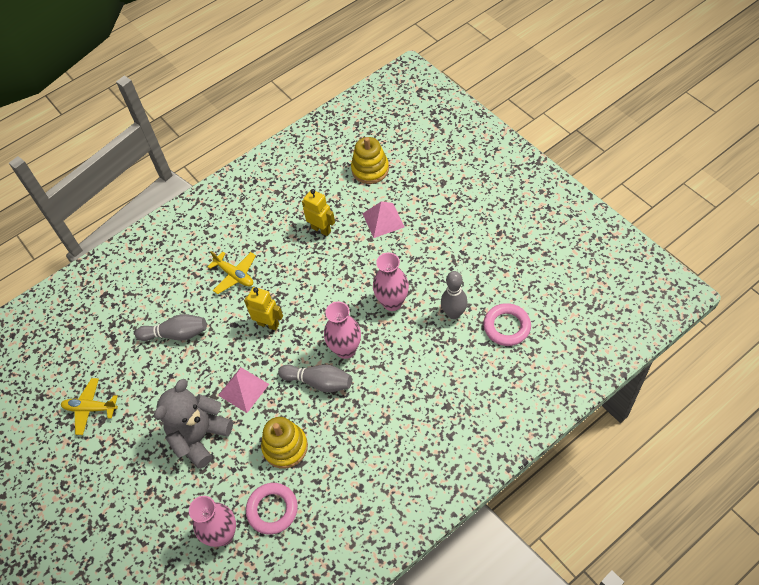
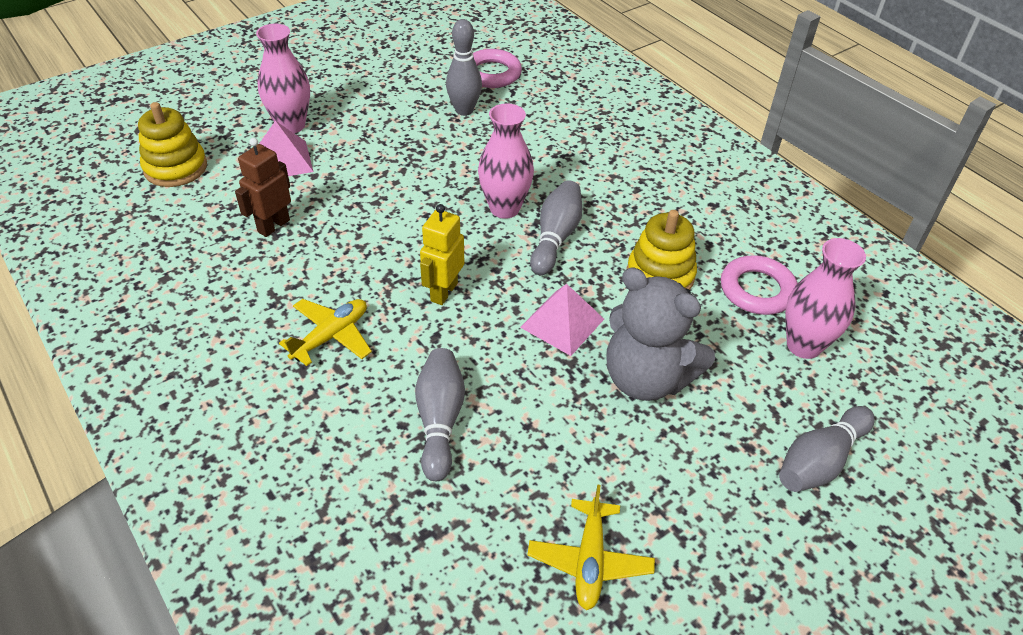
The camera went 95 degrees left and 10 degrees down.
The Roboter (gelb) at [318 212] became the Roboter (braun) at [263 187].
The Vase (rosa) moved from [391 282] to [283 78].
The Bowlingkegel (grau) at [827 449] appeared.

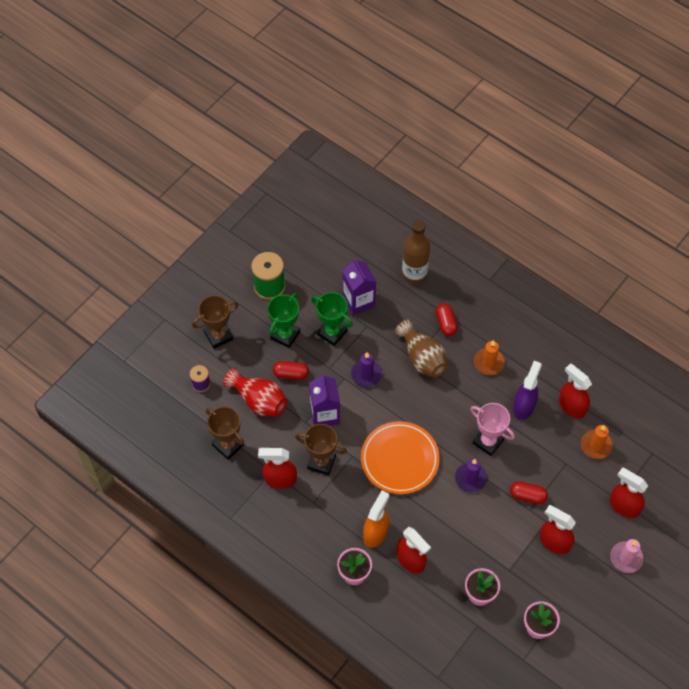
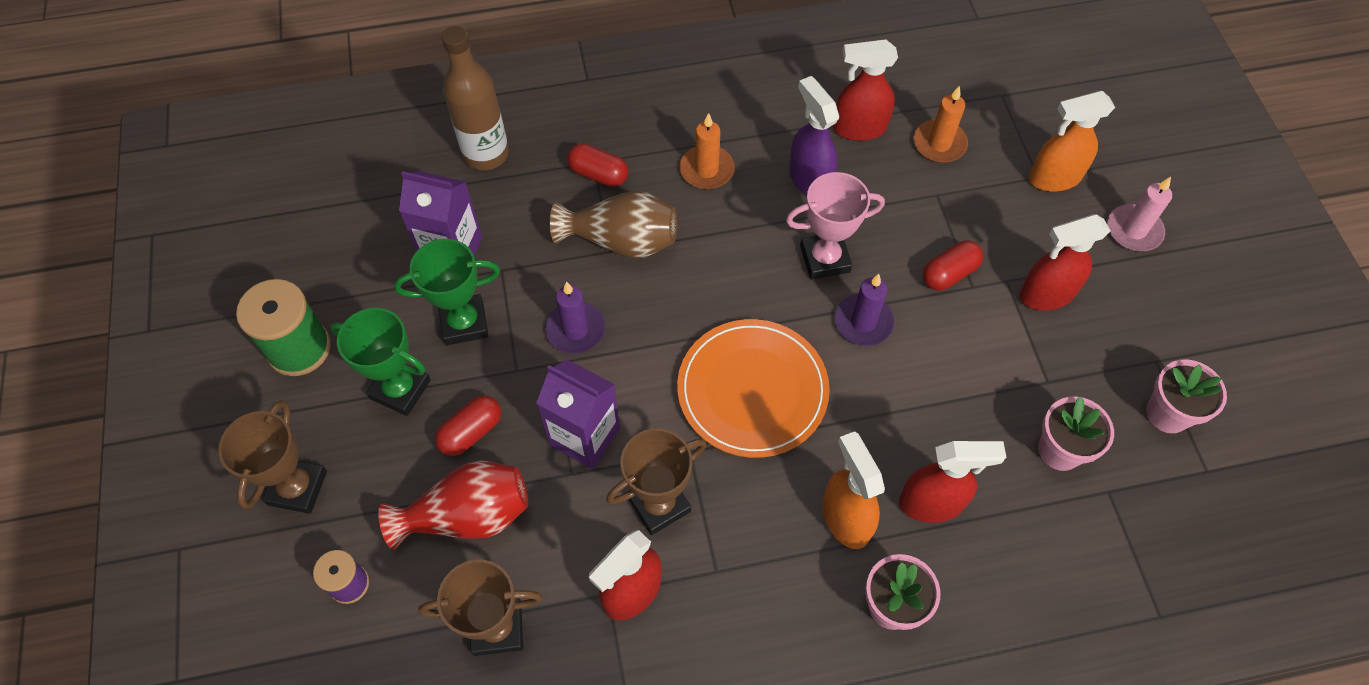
The camera went 50 degrees left and 0 degrees up.
The Pokal (grün) at [283 320] turned 45 degrees counterclockwise.
The Sprühflasche (rot) at [629 492] became the Sprühflasche (orange) at [1072 141].

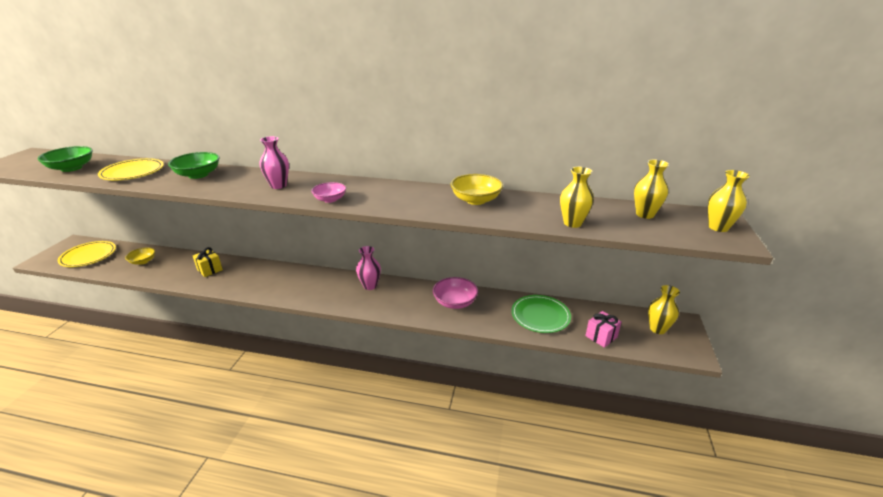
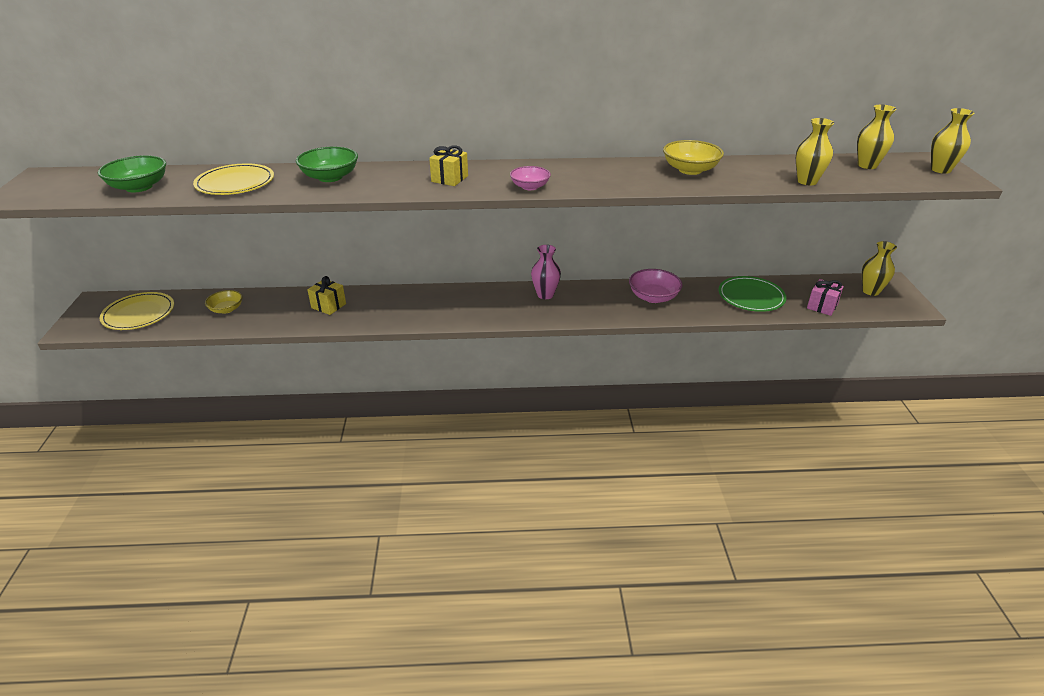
The camera went 15 degrees left and 5 degrees up.
The Vase (rosa) at [274 162] was replaced by the Geschenk (gelb) at [448 165].

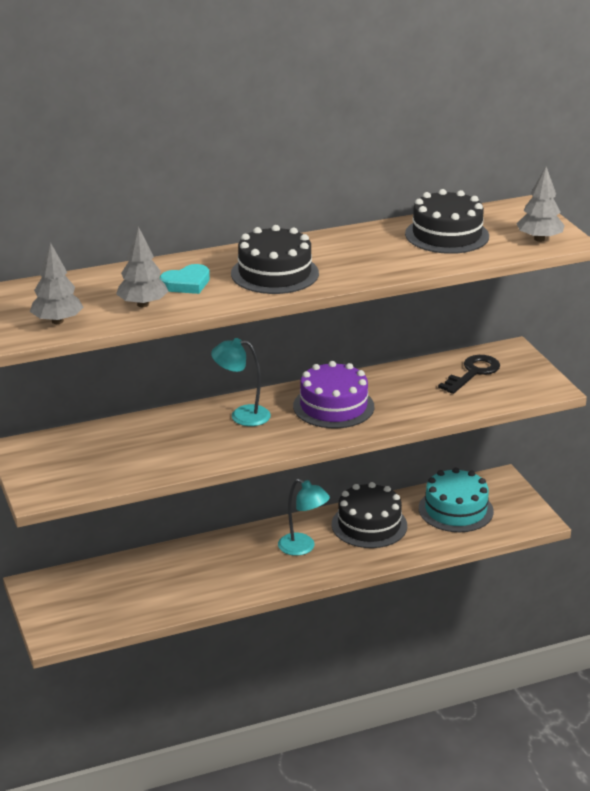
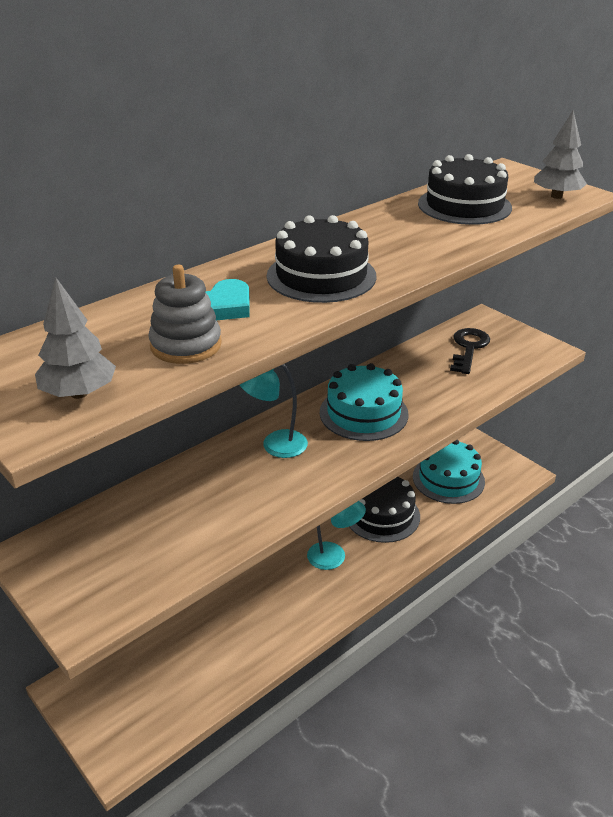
The camera went 20 degrees left and 5 degrees up.
The Baum (grau) at [142 266] was replaced by the Stapelspielzeug (grau) at [185 314].
The Kuchen (lila) at [333 394] became the Kuchen (türkis) at [364 402].

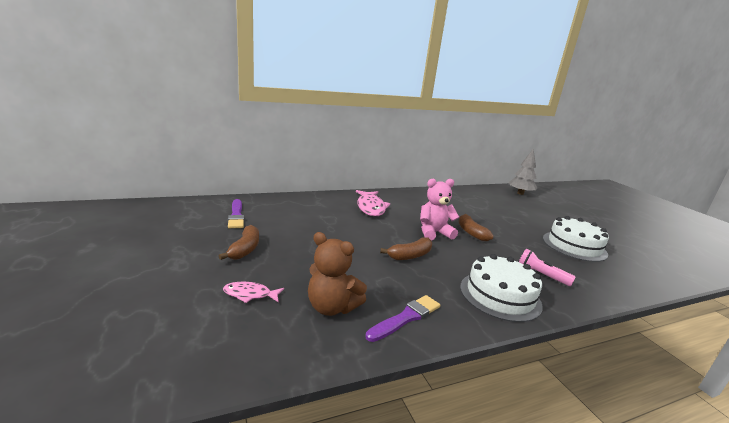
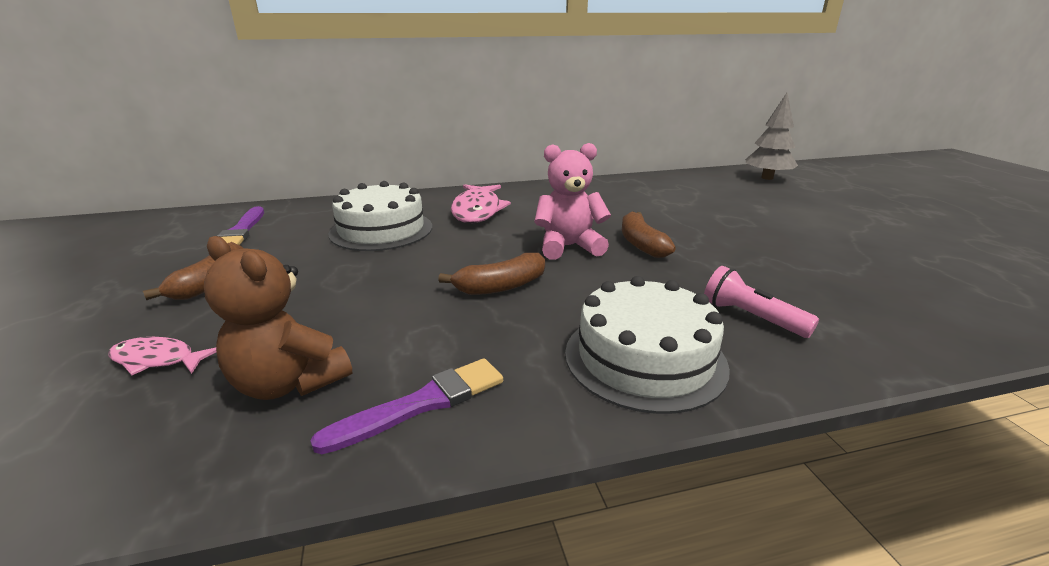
The camera went 10 degrees right and 5 degrees up.
The Kuchen (weiß) moved from [576 239] to [380 216].

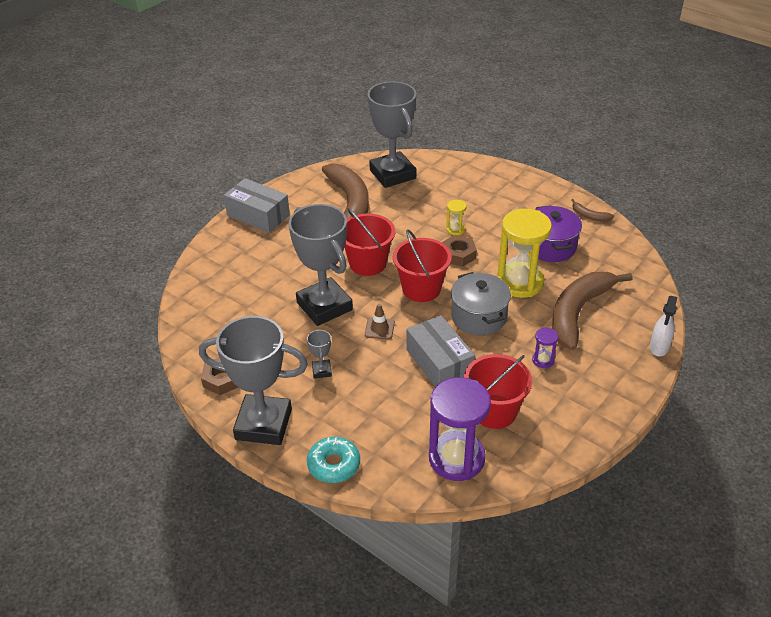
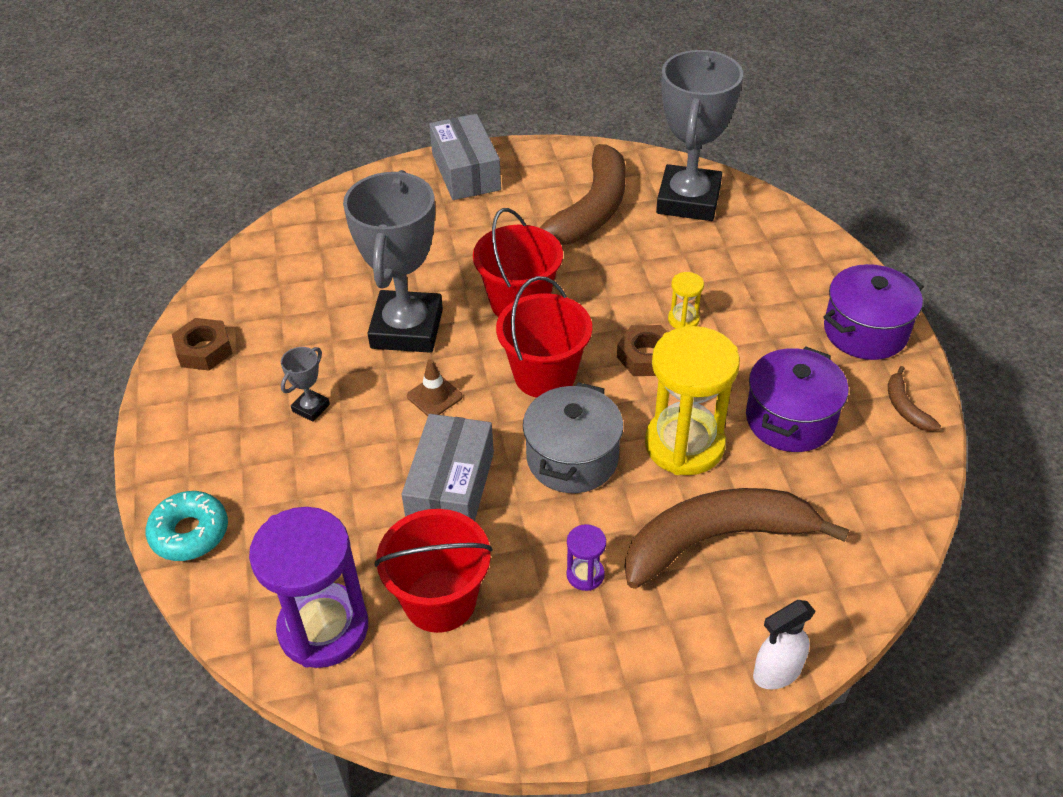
The camera went 40 degrees right and 5 degrees up.
The Kochtopf (lila) at [873 312] appeared.
The Pokal (grau) at [253 380] disappeared.

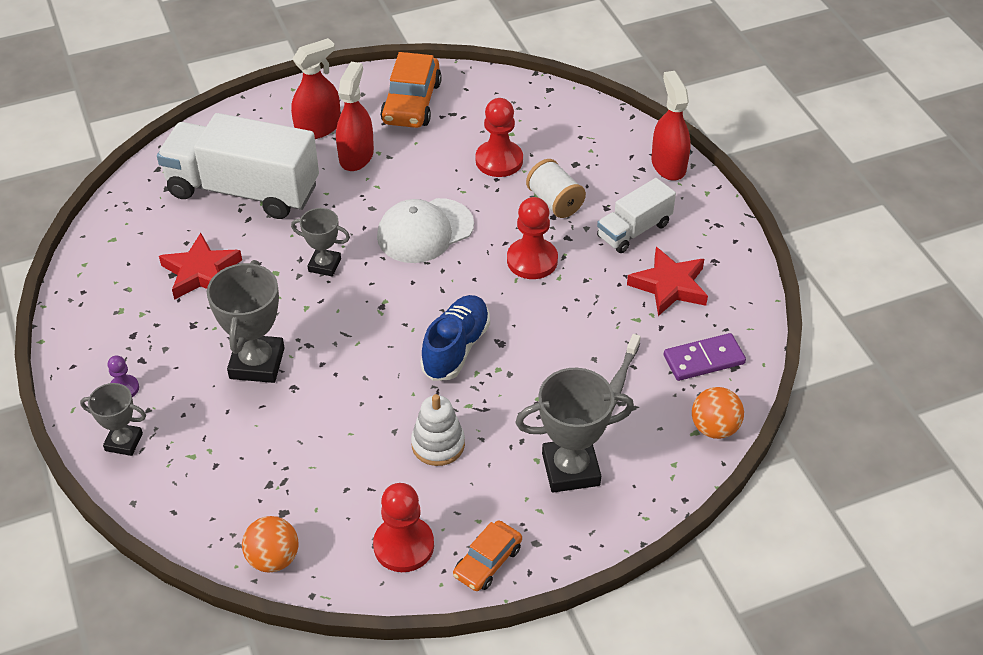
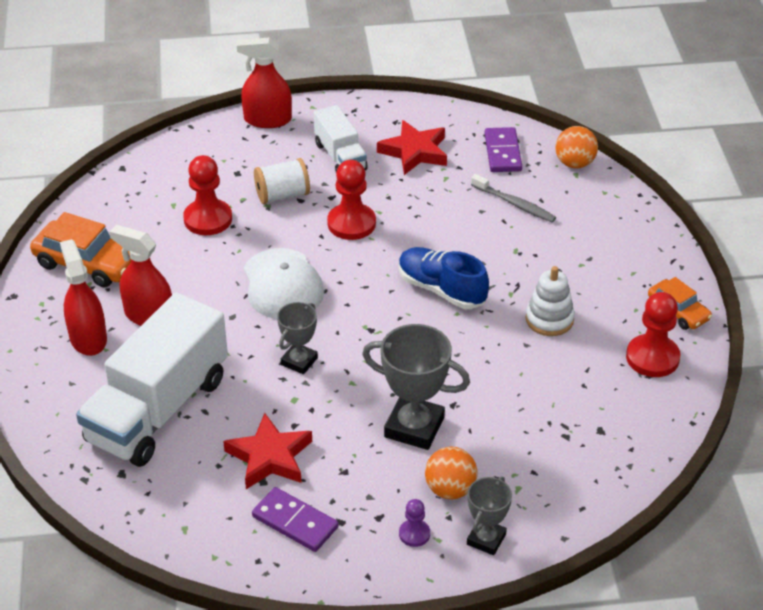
The camera went 75 degrees left and 5 degrees down.
The Dominostein (lila) at [295 519] appeared.
The Ball (orange) moved from [270 544] to [451 473].
The Pokal (grau) at [574 430] disappeared.

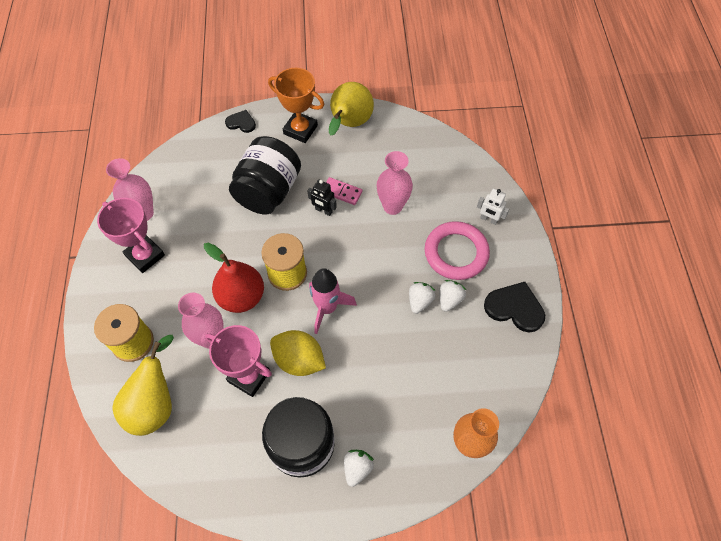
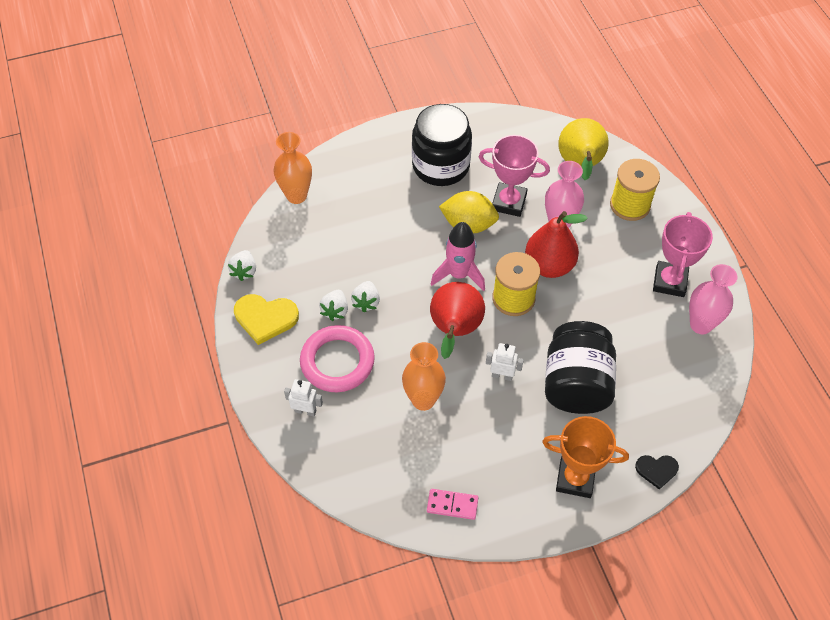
The camera went 165 degrees right and 5 degrees down.
The Erdbeere (weiß) moved from [359 468] to [242 265].
The Herz (schwarz) at [514 307] became the Herz (gelb) at [266 319].
The Vase (rosa) at [395 183] became the Vase (orange) at [424 376].
The Dominostein (rosa) moved from [344 191] to [453 504].
The Birne (rot) at [457 320] appeared.
The Roboter (schwarz) at [322 198] became the Roboter (weiß) at [505 362].
The Pokal (rosa) at [131 235] turned 75 degrees clockwise.
The Birne (gelb) at [351 108] disappeared.

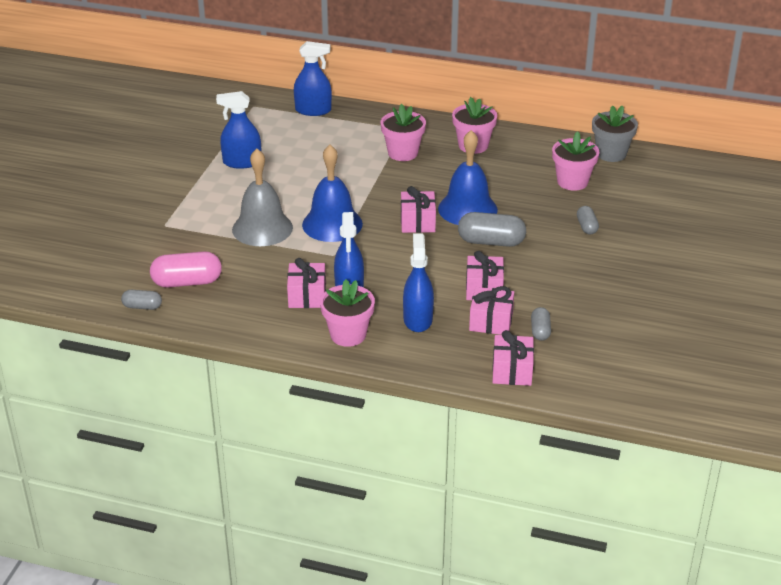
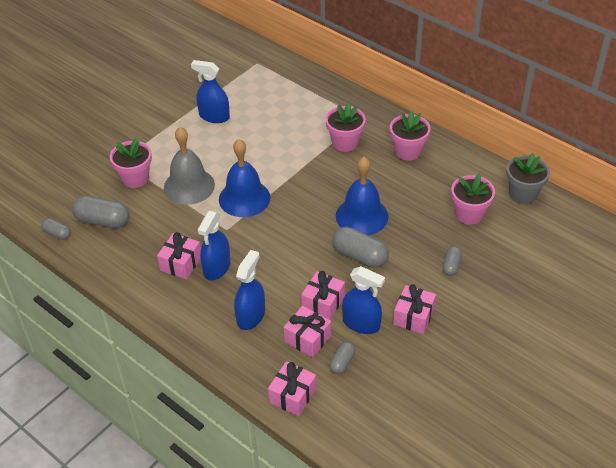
The camera went 25 degrees right and 10 degrees up.
The Kapsel (rosa) at [186 269] became the Kapsel (grau) at [100 212].
The Blumentopf (rosa) moved from [347 313] to [131 163].
The Sprühflasche (blau) moved from [313 78] to [363 300].
The Geschenk (rosa) moved from [418 209] to [414 309].

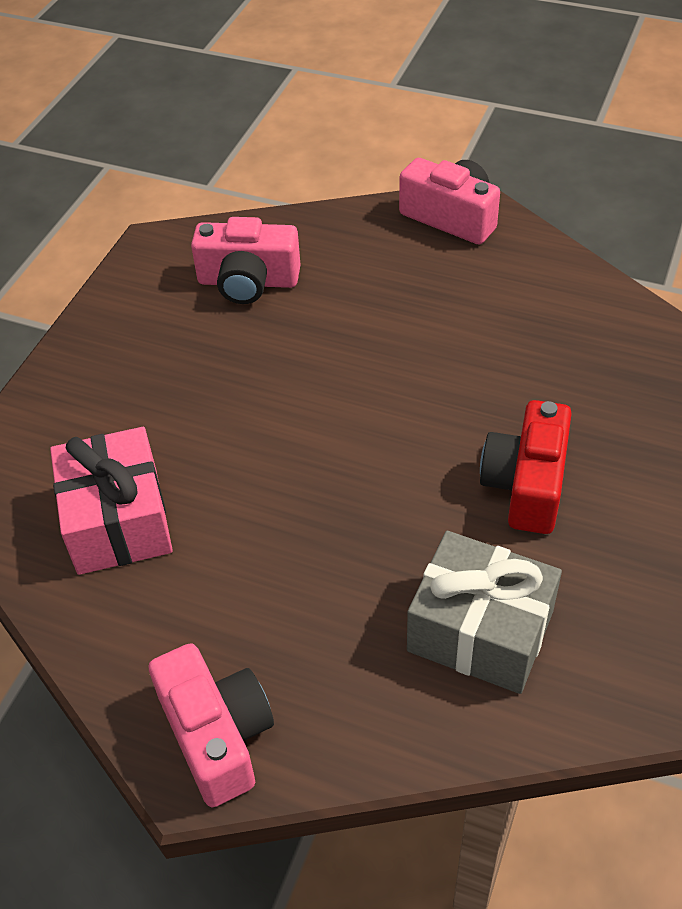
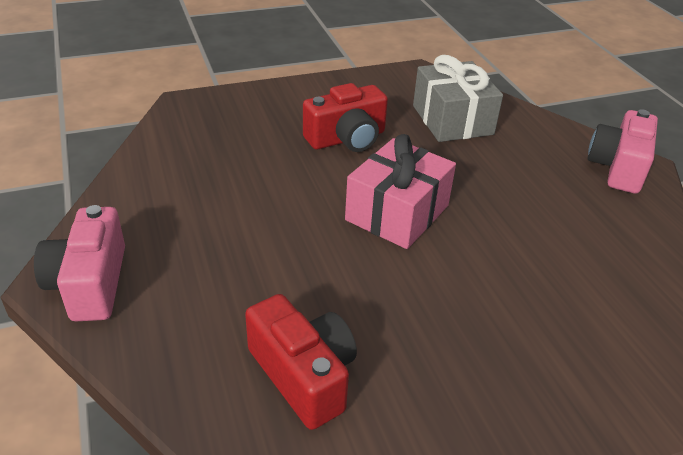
The camera went 135 degrees left and 10 degrees down.
The Kamera (rosa) at [246 260] became the Kamera (rot) at [301 362].
The Geschenk (rosa) moved from [111 501] to [400 191].

